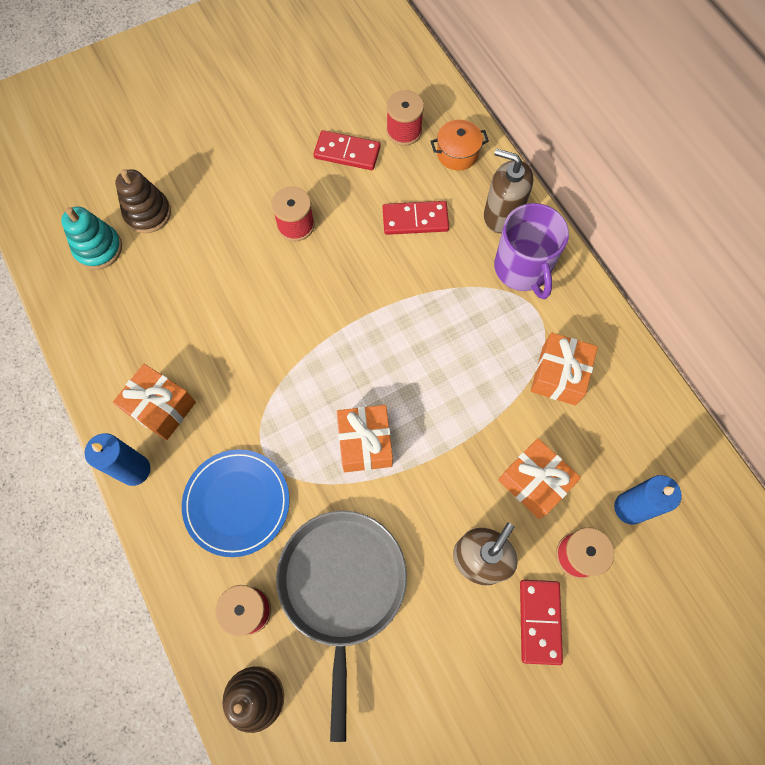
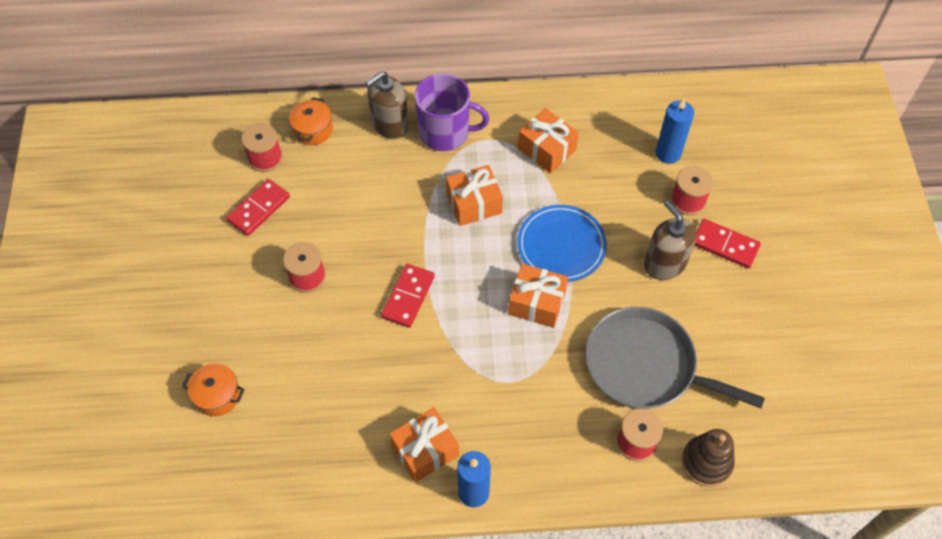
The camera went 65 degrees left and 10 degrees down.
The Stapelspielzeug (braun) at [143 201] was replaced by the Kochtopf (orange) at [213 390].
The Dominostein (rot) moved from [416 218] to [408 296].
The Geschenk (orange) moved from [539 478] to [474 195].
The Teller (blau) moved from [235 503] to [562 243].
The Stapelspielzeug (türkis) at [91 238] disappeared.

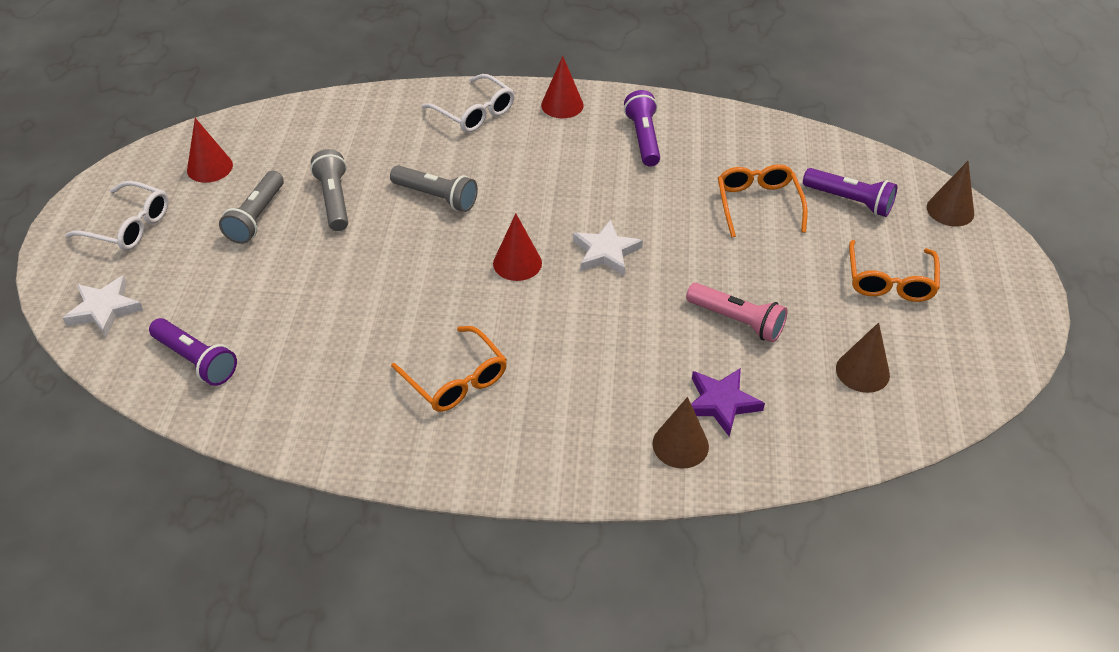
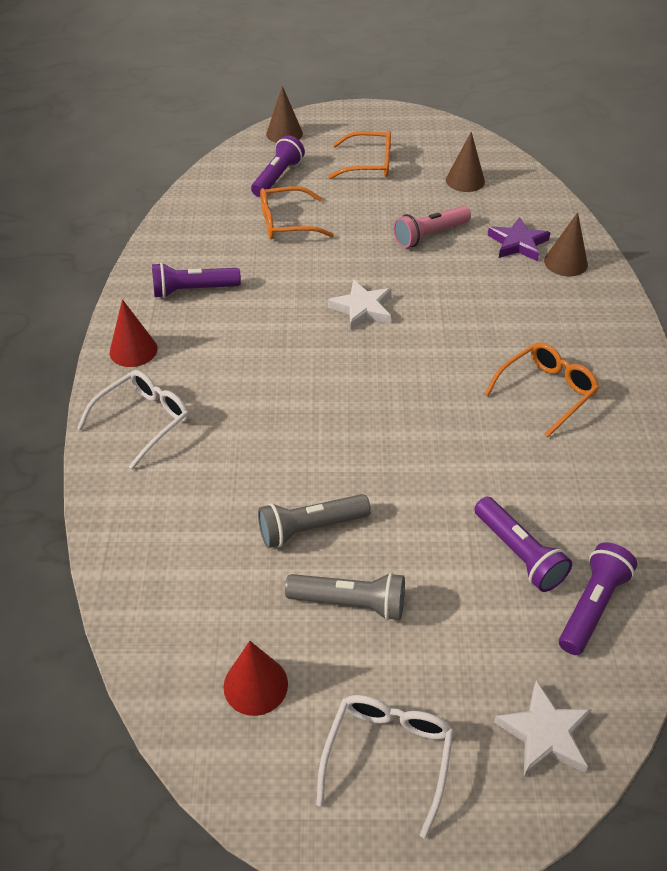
The camera went 95 degrees left and 0 degrees up.
The Taschenlampe (rosa) at [737 312] turned 150 degrees counterclockwise.
The Taschenlampe (lila) at [523 544] appeared.
The Taschenlampe (grau) at [434 188] disappeared.
The Kegel (rot) at [517 247] disappeared.

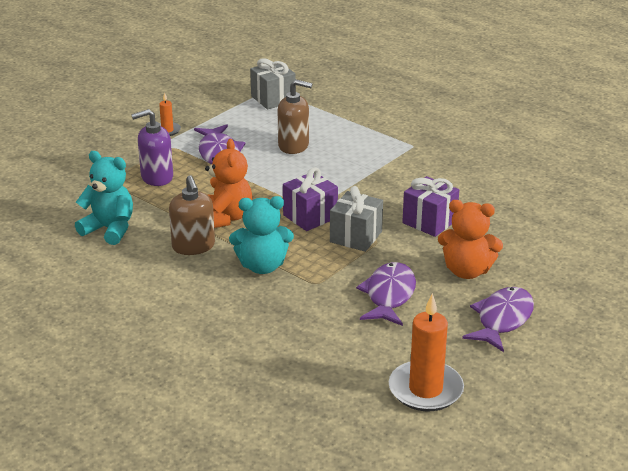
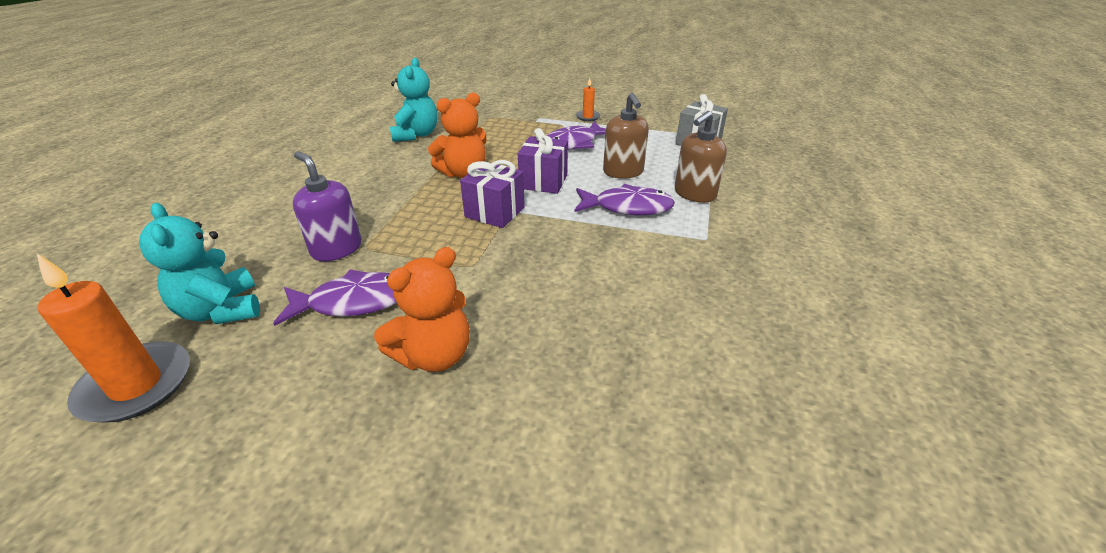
The camera went 65 degrees right and 5 degrees up.
The Teddybär (türkis) moved from [261 235] to [199 263].
The Seifenspender (lila) moved from [152 147] to [327 206].
The Teddybär (orange) at [470 239] turned 120 degrees counterclockwise.
The Geschenk (lila) moved from [430 206] to [543 161].
The Fisch (lila) moved from [498 319] to [624 199].
The Seifenspender (braun) moved from [192 215] to [701 157].
The Geschenk (grau) at [356 219] disappeared.

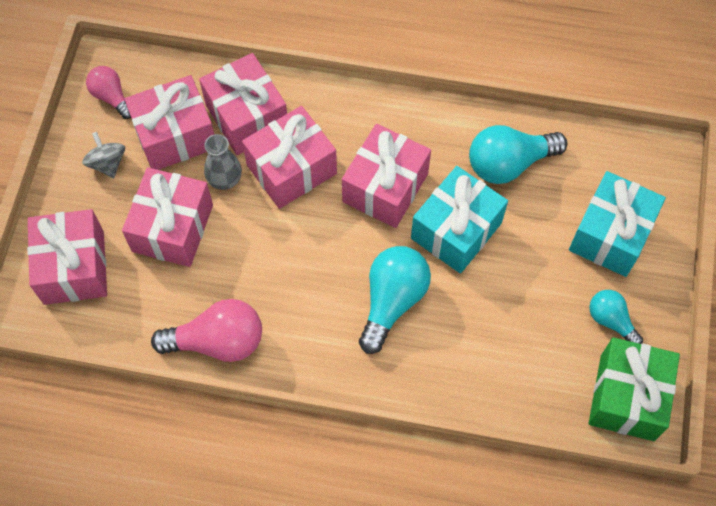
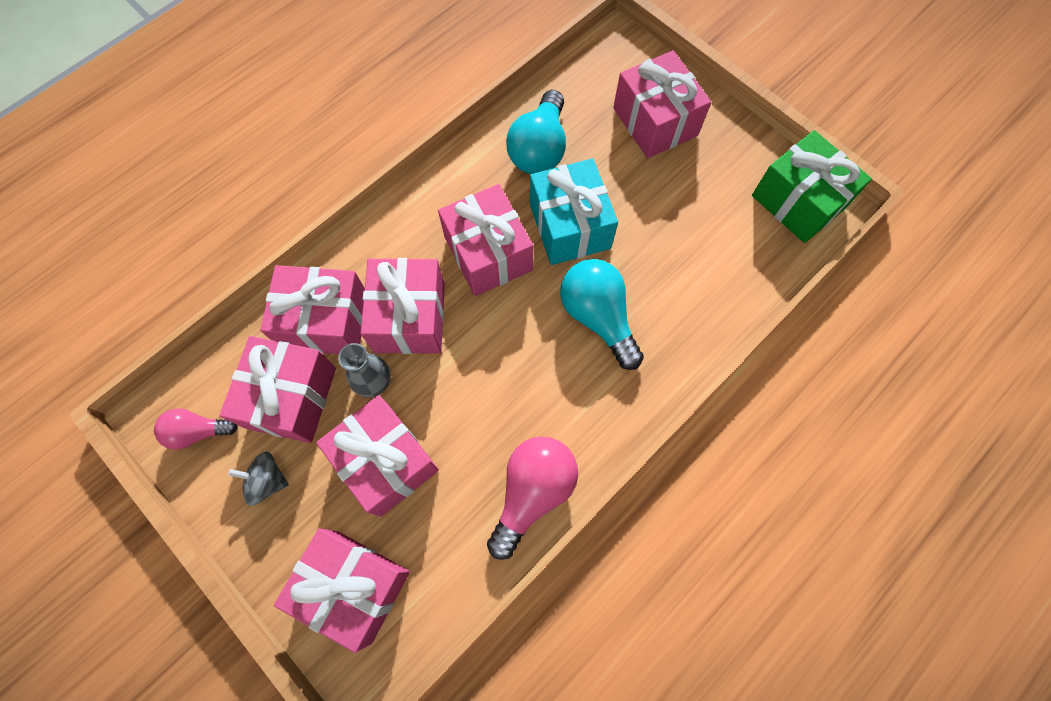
The camera went 55 degrees left and 5 degrees up.
The Geschenk (türkis) at [617 224] became the Geschenk (rosa) at [662 104].
The Glühbirne (türkis) at [616 317] disappeared.

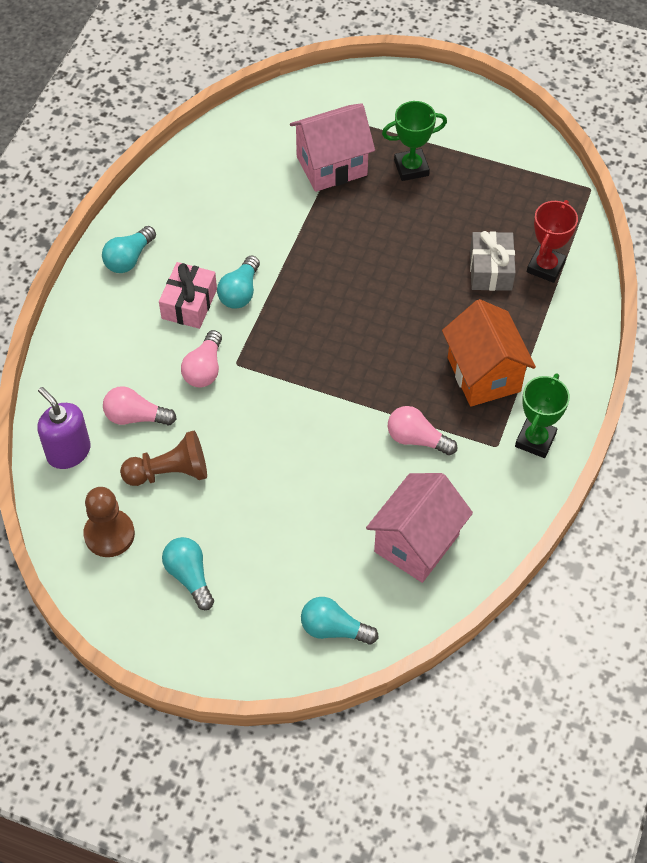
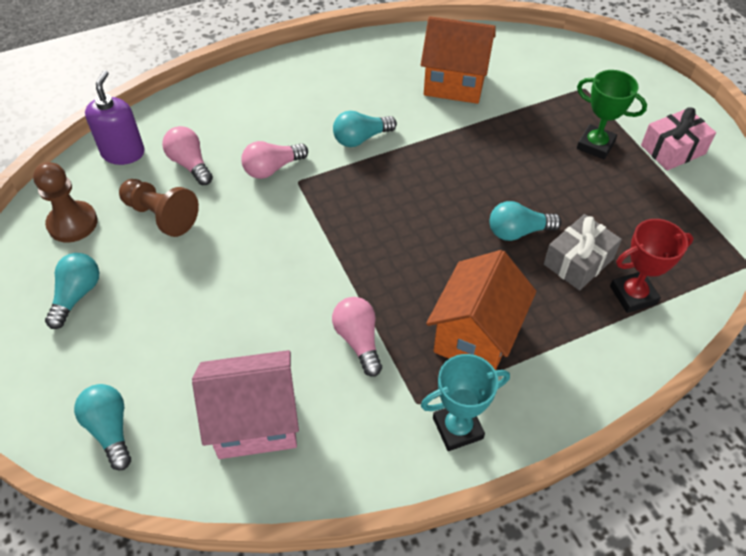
The camera went 45 degrees right and 5 degrees down.
The Haus (orange) at [458 60] appeared.
The Pokal (grün) at [542 416] became the Pokal (türkis) at [465 402].
The Glühbirne (türkis) moved from [129 249] to [526 221].
The Geschenk (rosa) moved from [188 295] to [678 138].
The Haus (rosa) at [332 147] disappeared.

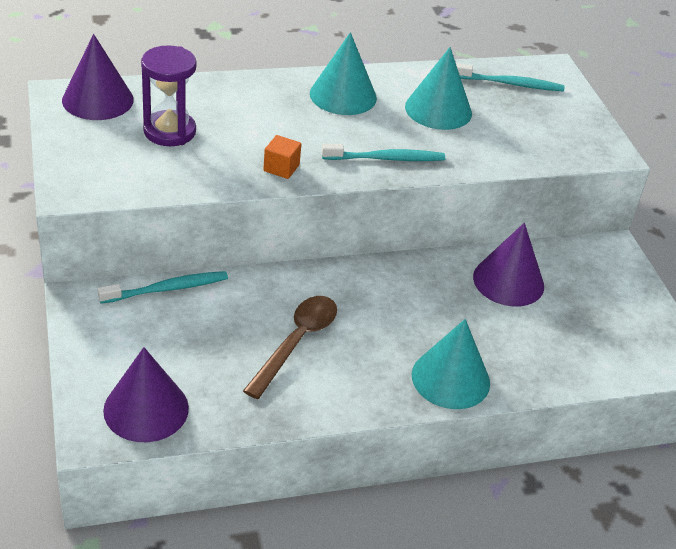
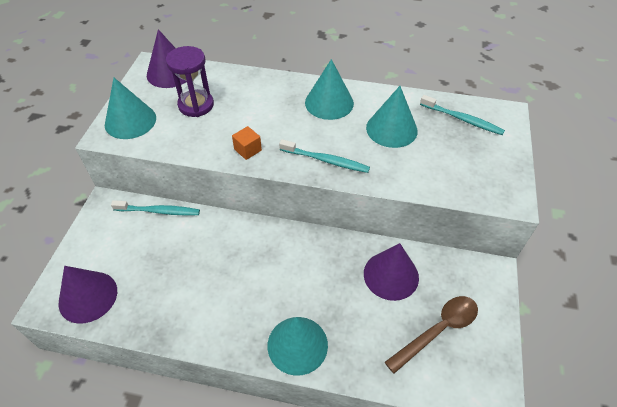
The camera went 30 degrees right and 10 degrees up.
The Kegel (türkis) at [130 108] appeared.
The Löffel (braun) moved from [290 347] to [431 335].

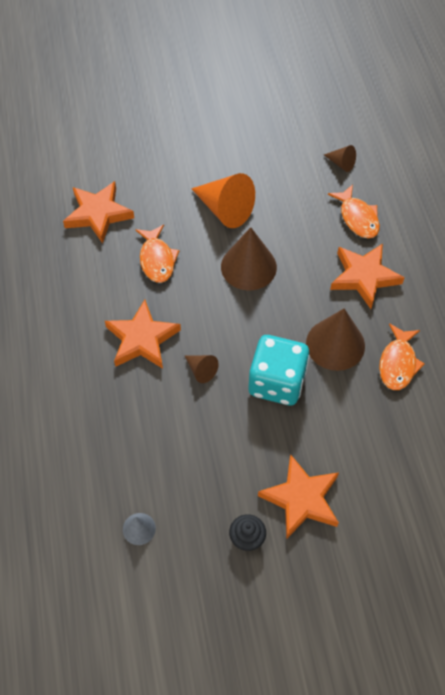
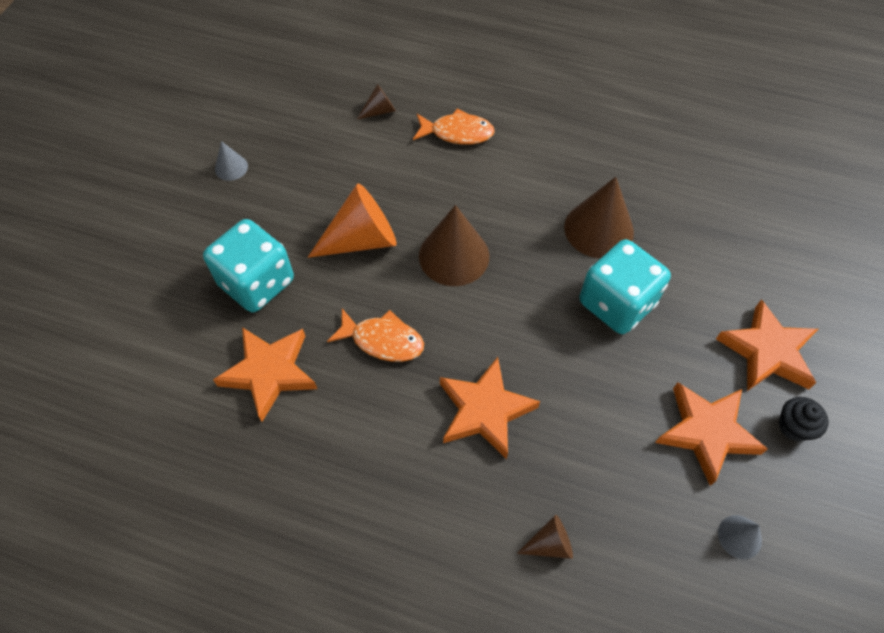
The camera went 60 degrees left and 0 degrees up.
The Spielwürfel (türkis) at [248 265] appeared.
The Kegel (grau) at [231 161] appeared.
The Kegel (braun) moved from [202 369] to [545 537].
The Stern (orange) moved from [367 276] to [711 434].
The Fisch (orange) at [402 356] disappeared.

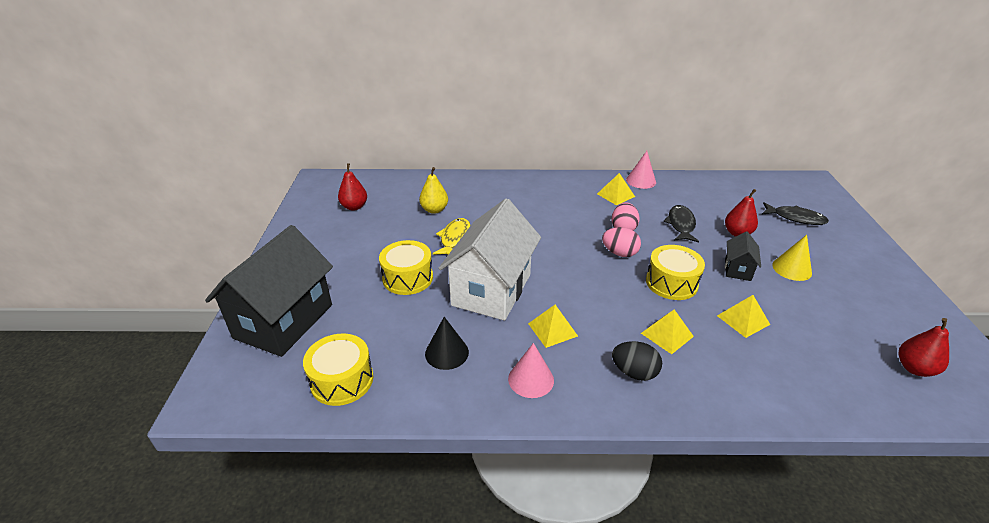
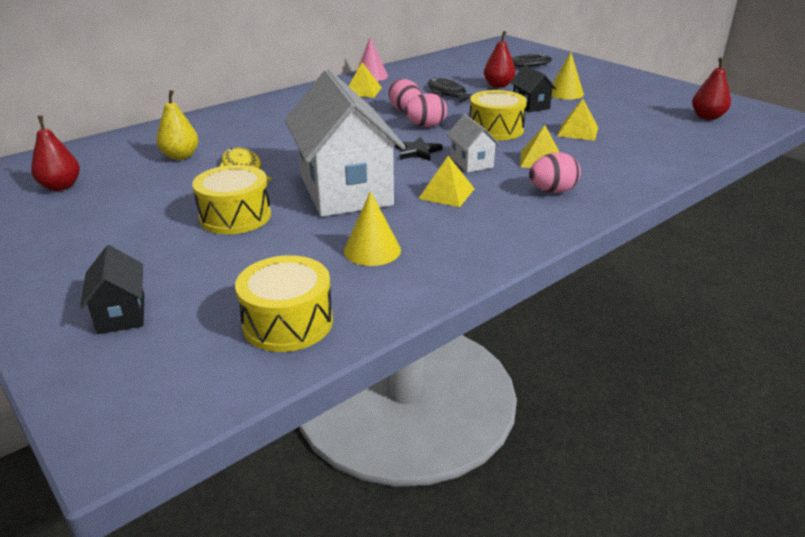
The camera went 40 degrees left and 5 degrees down.
The Haus (schwarz) at [269 291] changed to 0.44 times the size.
The Kegel (schwarz) at [447 343] became the Kegel (gelb) at [372 228].
The Stern (schwarz) at [419 149] appeared.
The Haus (weiß) at [473 143] appeared.
The Ei (schwarz) at [637 361] became the Ei (rosa) at [555 172].
The Kegel (rosa) at [531 370] disappeared.

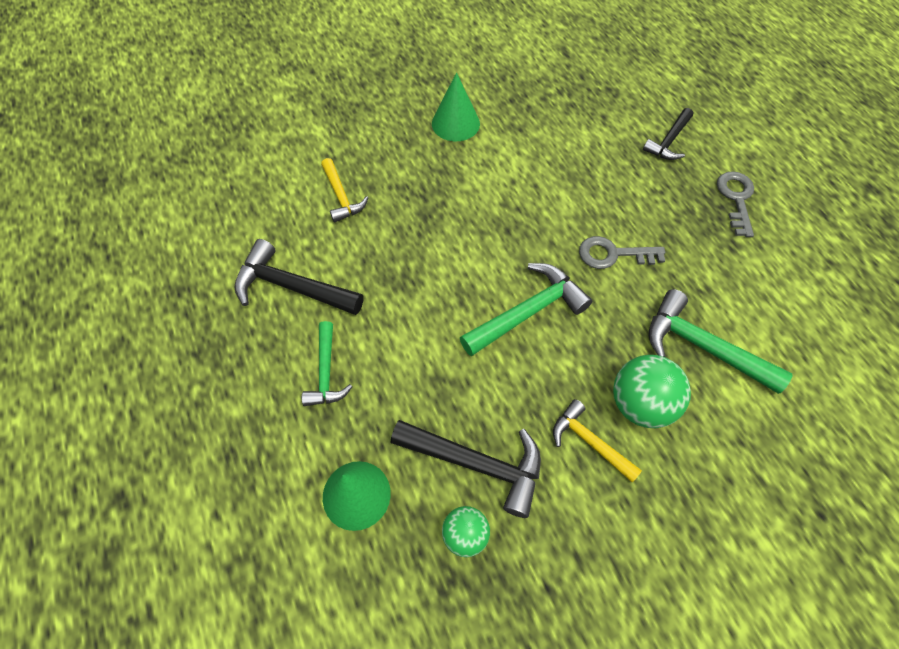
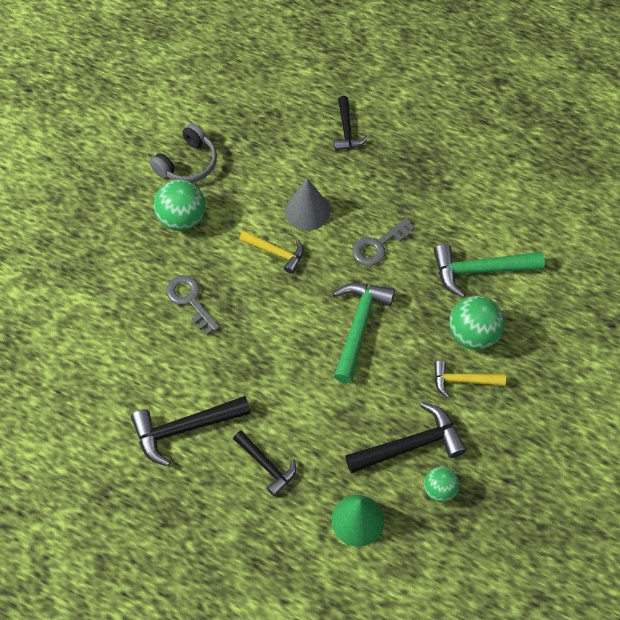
The camera went 40 degrees left and 0 degrees up.
The Kopfhörer (grau) at [183 153] appeared.
The Kegel (grün) at [456 107] was replaced by the Ball (grün) at [179 205].
The Schlüssel (grau) moved from [735 204] to [193 305].
The Hammer (grün) at [327 363] became the Hammer (schwarz) at [264 463].
The Hammer (gelb) moved from [344 190] to [271 252].
The Kegel (grau) at [307 205] appeared.

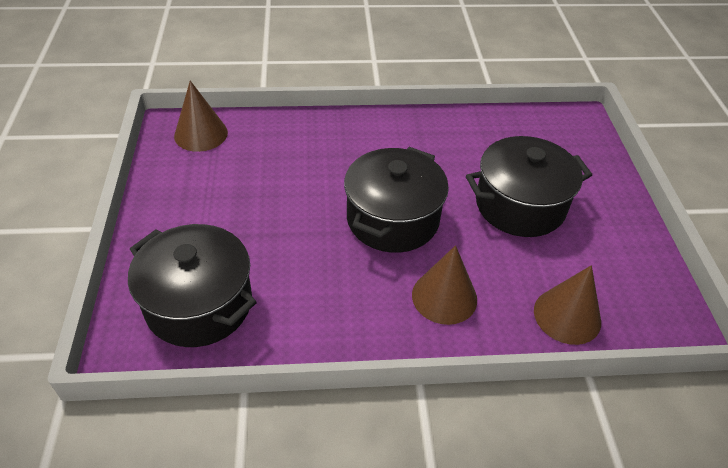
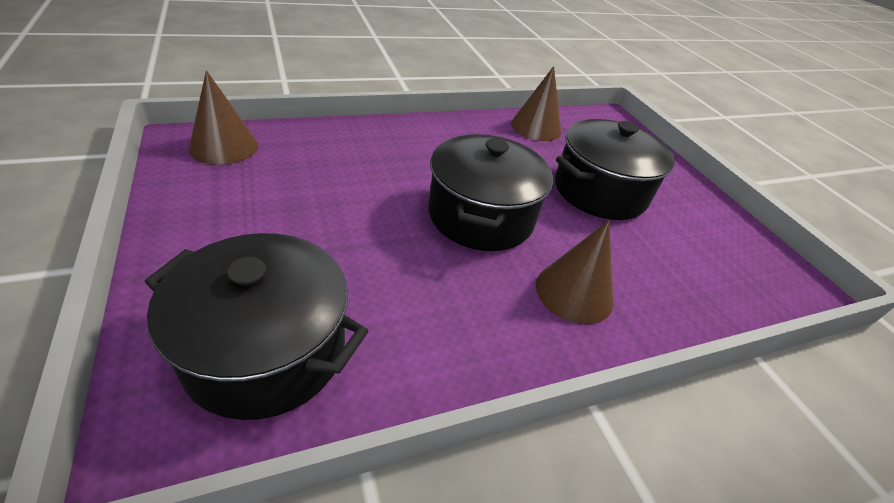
The camera went 20 degrees left and 5 degrees down.
The Kegel (braun) moved from [567 305] to [536 103].

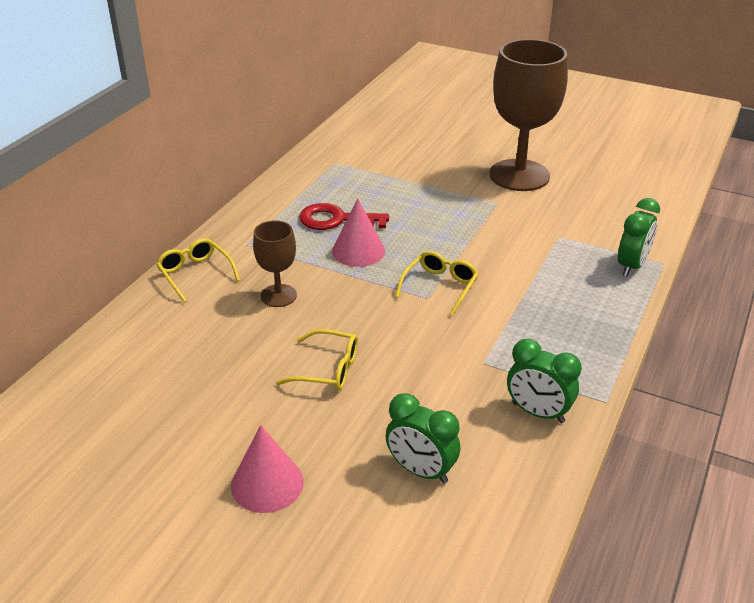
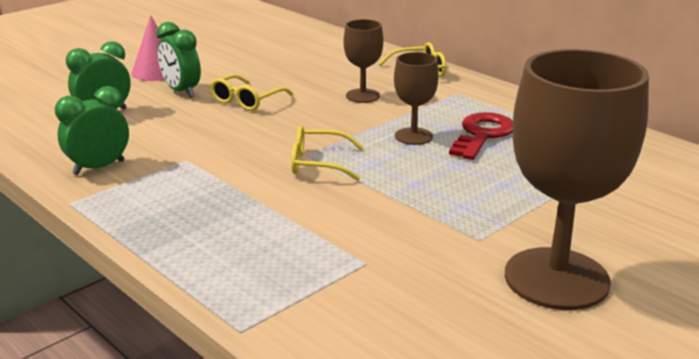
The camera went 110 degrees right and 10 degrees down.
The Wecker (grün) moved from [639 237] to [179 59].
The Brille (gelb) at [436 283] turned 135 degrees clockwise.
The Kegel (rosa) at [358 233] was replaced by the Kelch (braun) at [416 98].

